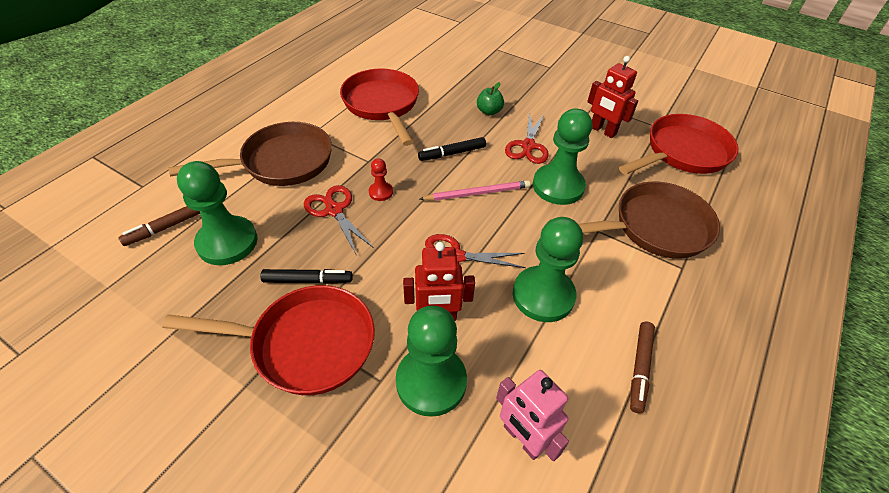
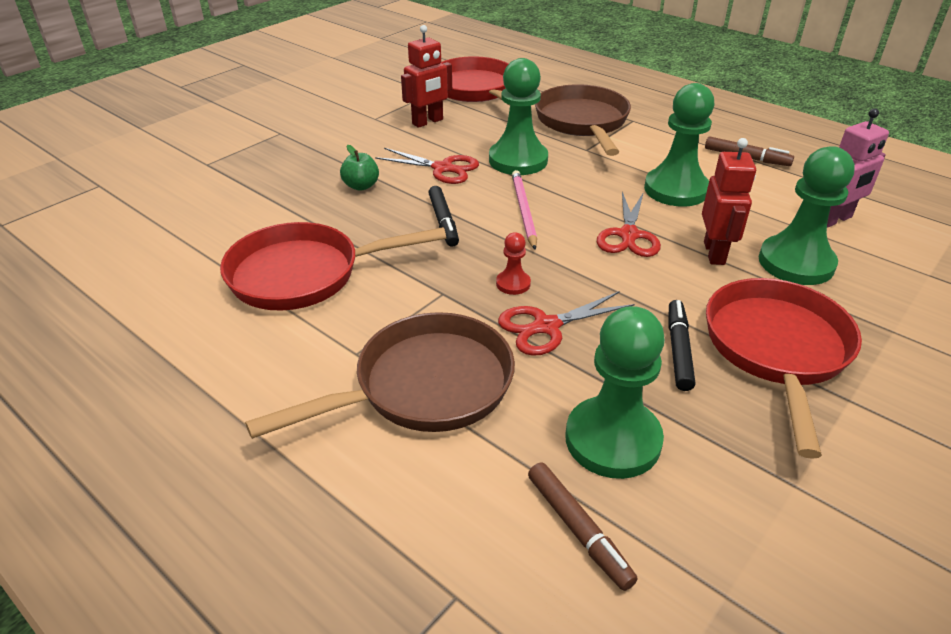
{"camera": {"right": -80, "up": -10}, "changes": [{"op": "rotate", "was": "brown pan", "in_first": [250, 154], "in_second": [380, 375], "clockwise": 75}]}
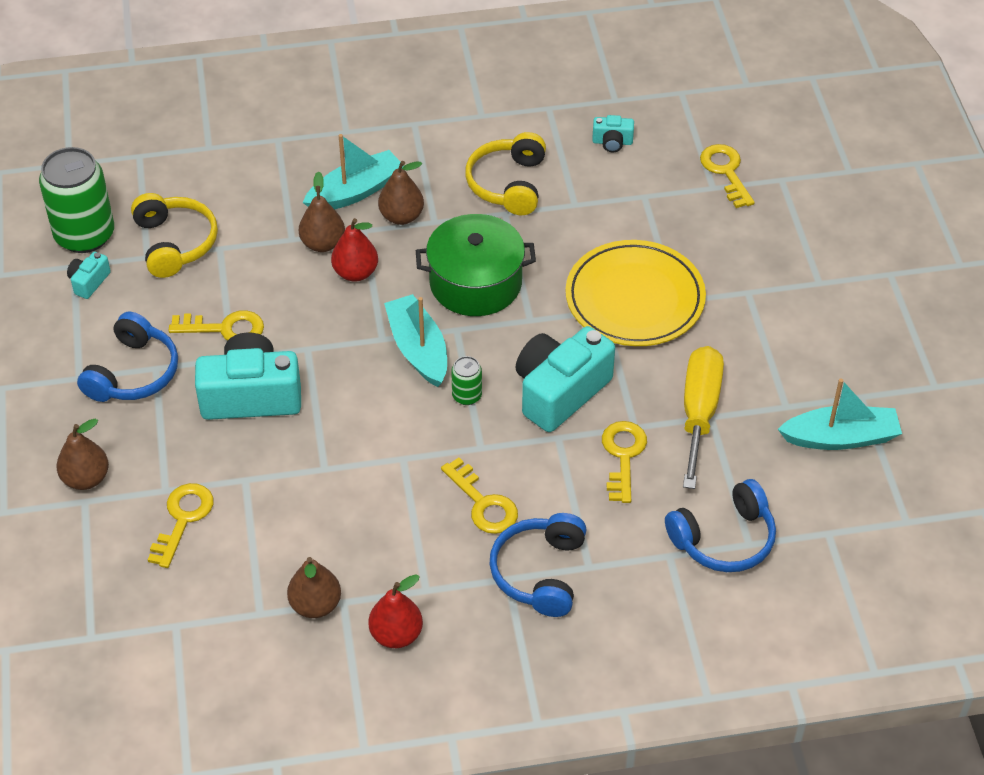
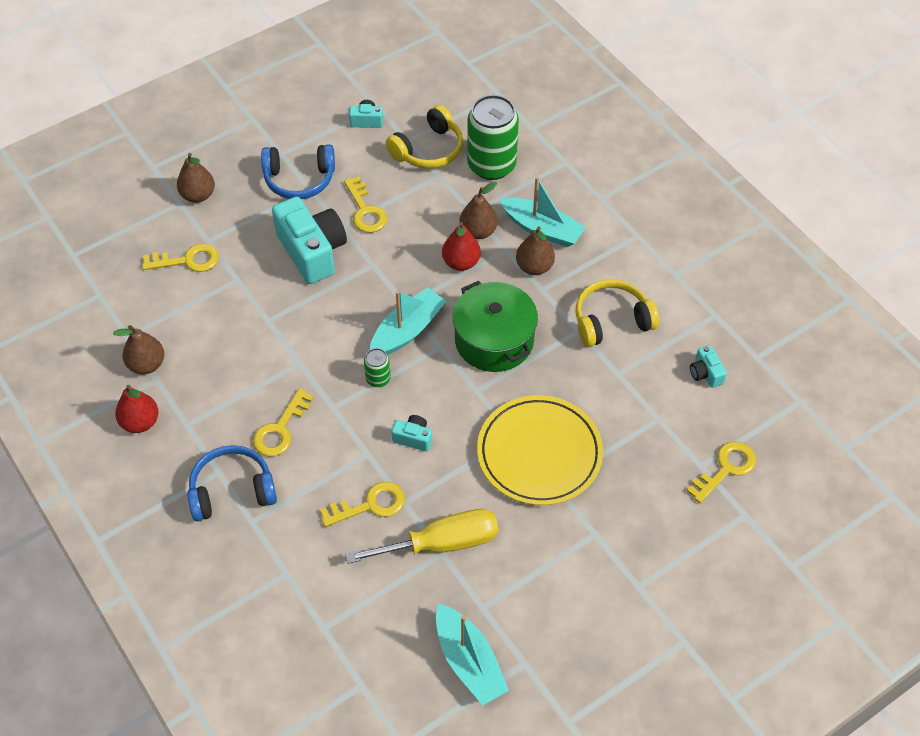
{"camera": {"right": 65, "up": 5}, "changes": [{"op": "move", "was": "green can", "in_first": [76, 200], "in_second": [493, 137]}, {"op": "resize", "was": "turquoise camera", "in_first": [565, 379], "in_second": [411, 433], "ratio": 0.45}, {"op": "delete", "was": "blue headphones", "in_first": [720, 525]}]}
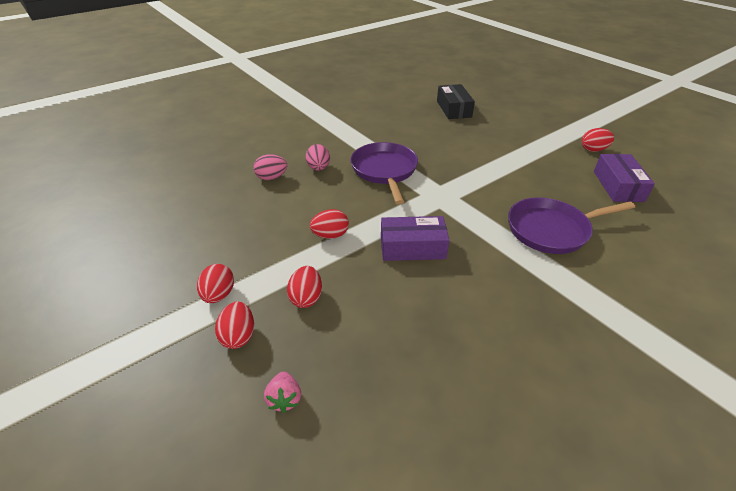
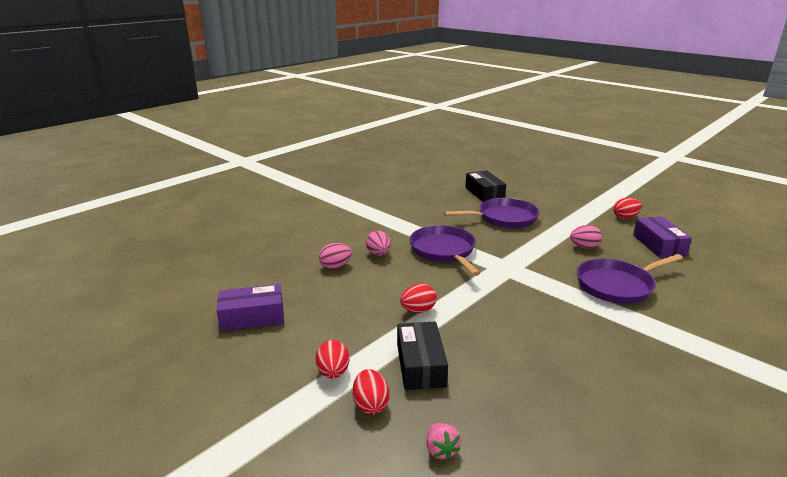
{"camera": {"right": -10, "up": -15}, "changes": [{"op": "move", "was": "purple box", "in_first": [415, 238], "in_second": [250, 307]}, {"op": "replace", "was": "red egg", "now": "black box", "in_first": [304, 287], "in_second": [422, 356]}, {"op": "insert", "now": "purple pan", "in_second": [491, 213]}, {"op": "insert", "now": "pink egg", "in_second": [586, 237]}]}
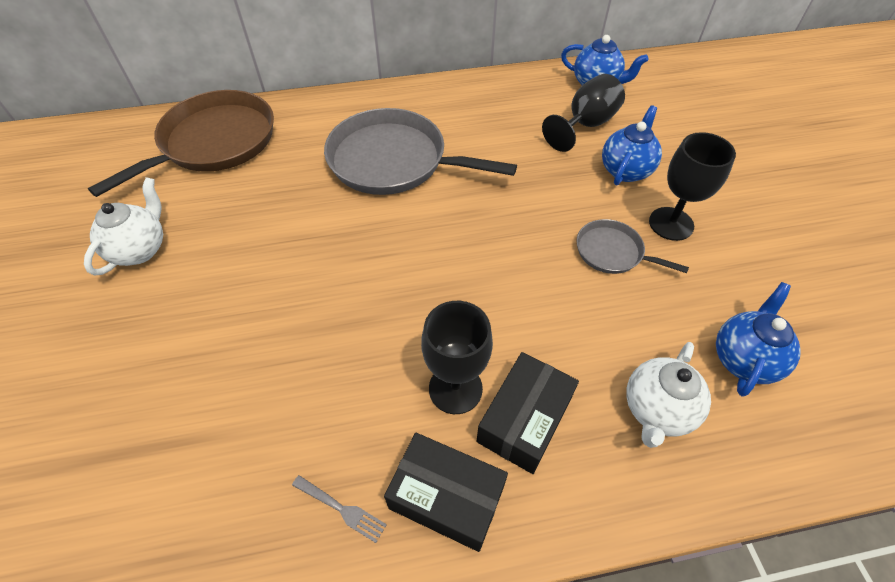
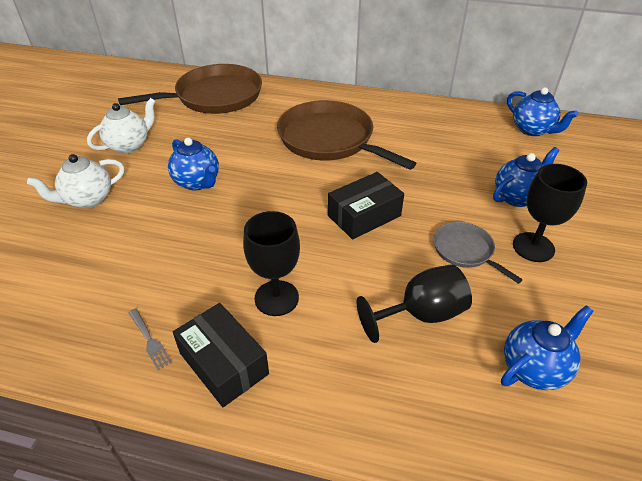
{"camera": {"right": 25, "up": -10}, "changes": [{"op": "move", "was": "black goblet", "in_first": [583, 113], "in_second": [414, 303]}, {"op": "recolor", "was": "grey pan", "now": "brown pan", "in_first": [420, 151], "in_second": [346, 135]}, {"op": "move", "was": "white teapot", "in_first": [668, 395], "in_second": [75, 181]}, {"op": "move", "was": "black box", "in_first": [527, 413], "in_second": [366, 206]}, {"op": "insert", "now": "blue teapot", "in_second": [193, 164]}]}
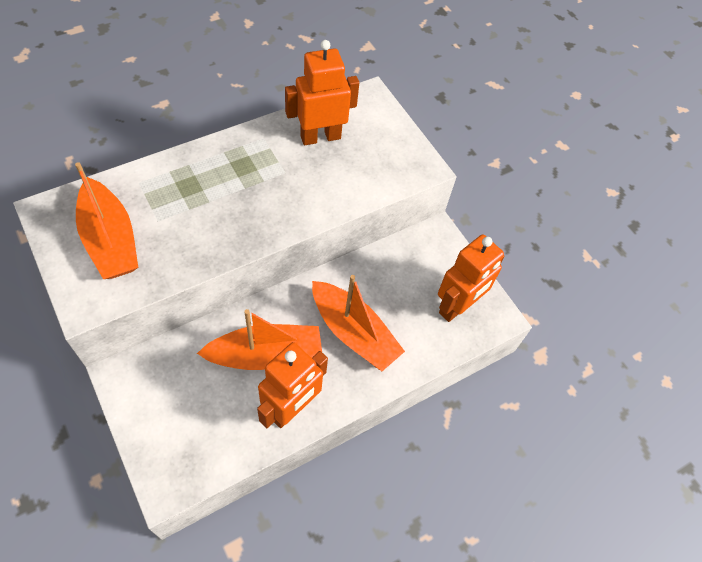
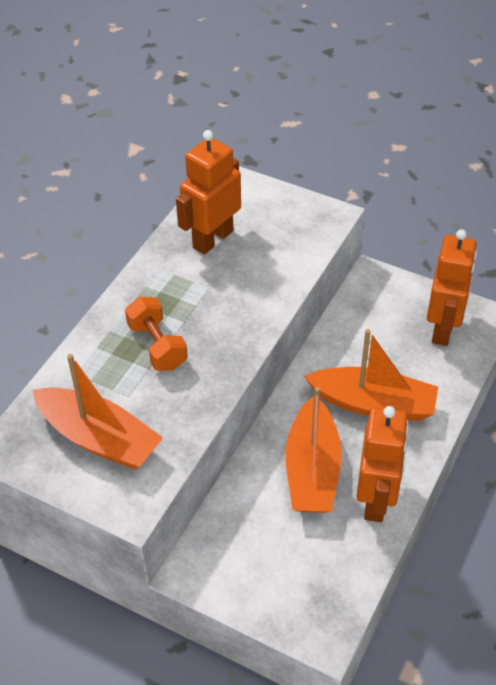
{"camera": {"right": -25, "up": -10}, "changes": [{"op": "rotate", "was": "orange boat", "in_first": [259, 339], "in_second": [313, 450], "clockwise": 135}, {"op": "insert", "now": "orange dumbbell", "in_second": [156, 334]}]}
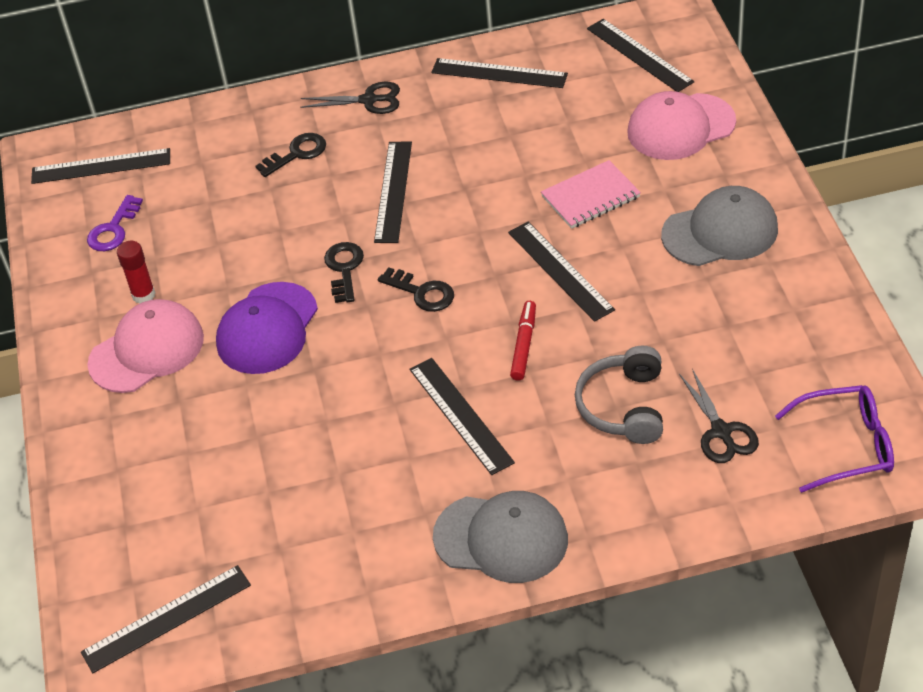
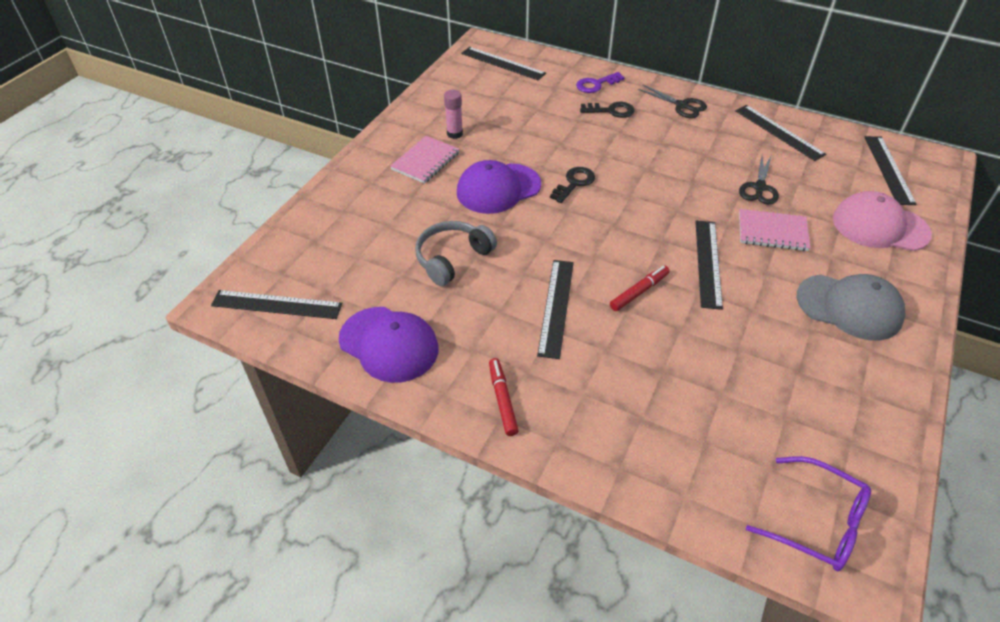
{"camera": {"right": 35, "up": 0}, "changes": [{"op": "delete", "was": "black ruler", "in_first": [393, 192]}, {"op": "move", "was": "purple key", "in_first": [115, 223], "in_second": [600, 82]}, {"op": "recolor", "was": "red glue stick", "now": "pink glue stick", "in_first": [136, 272], "in_second": [453, 114]}, {"op": "delete", "was": "black key", "in_first": [416, 289]}, {"op": "replace", "was": "pink cap", "now": "pink notebook", "in_first": [145, 346], "in_second": [424, 160]}, {"op": "move", "was": "grey headphones", "in_first": [619, 395], "in_second": [456, 253]}, {"op": "move", "was": "black scissors", "in_first": [719, 416], "in_second": [759, 180]}, {"op": "replace", "was": "grey cap", "now": "red marker", "in_first": [500, 537], "in_second": [504, 397]}, {"op": "insert", "now": "purple cap", "in_second": [389, 345]}]}
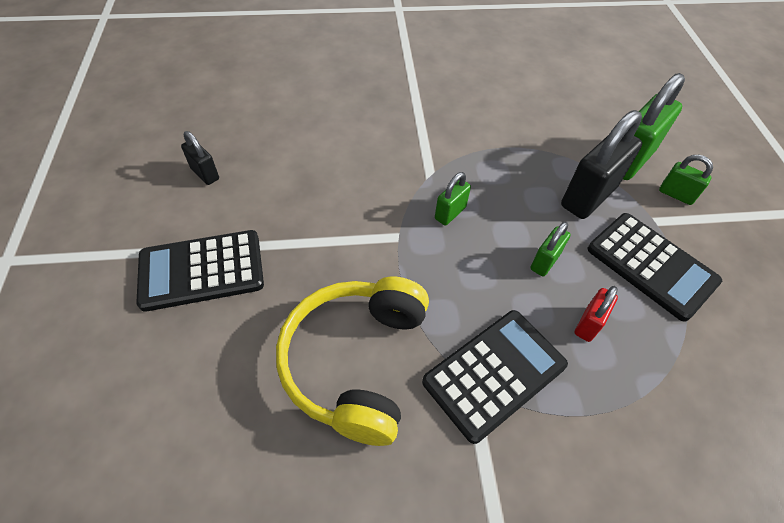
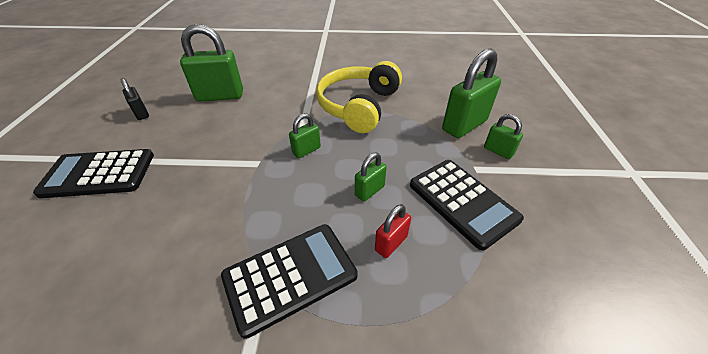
{"camera": {"right": 10, "up": -10}, "changes": [{"op": "delete", "was": "black padlock", "in_first": [601, 164]}, {"op": "move", "was": "yellow headphones", "in_first": [352, 361], "in_second": [359, 97]}, {"op": "insert", "now": "green padlock", "in_second": [211, 63]}]}
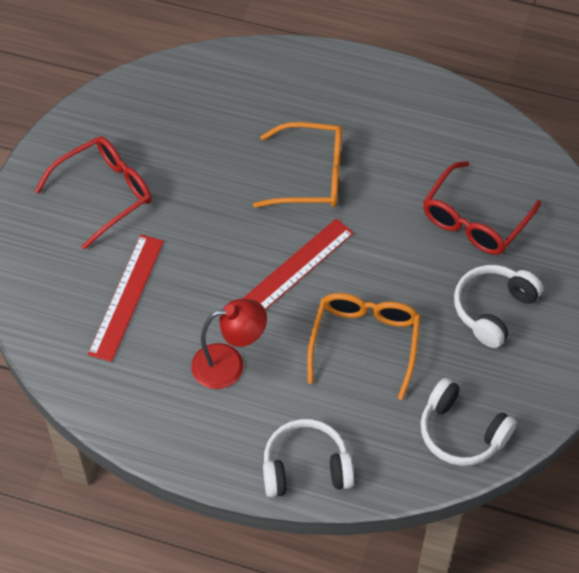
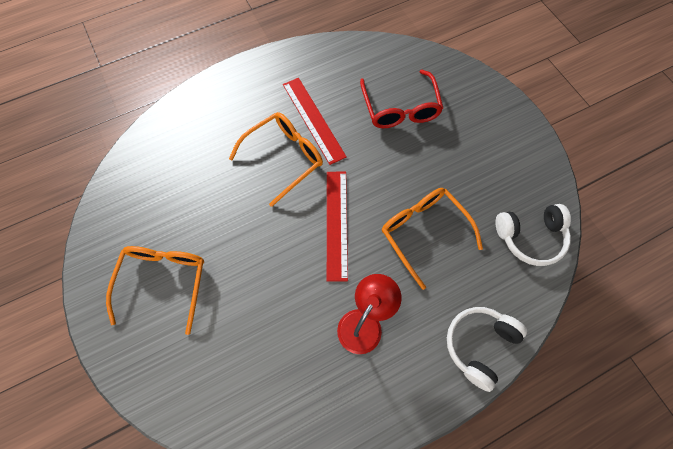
{"camera": {"right": -45, "up": 10}, "changes": [{"op": "recolor", "was": "red glasses", "now": "orange glasses", "in_first": [93, 193], "in_second": [155, 290]}, {"op": "move", "was": "red ruler", "in_first": [126, 298], "in_second": [314, 121]}, {"op": "delete", "was": "white headphones", "in_first": [498, 306]}]}
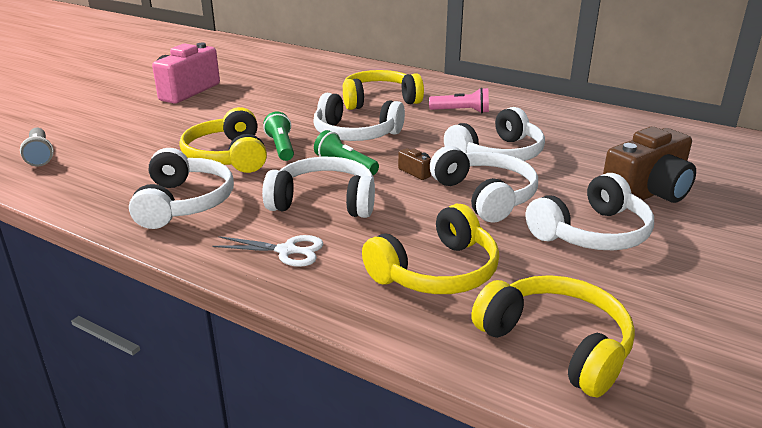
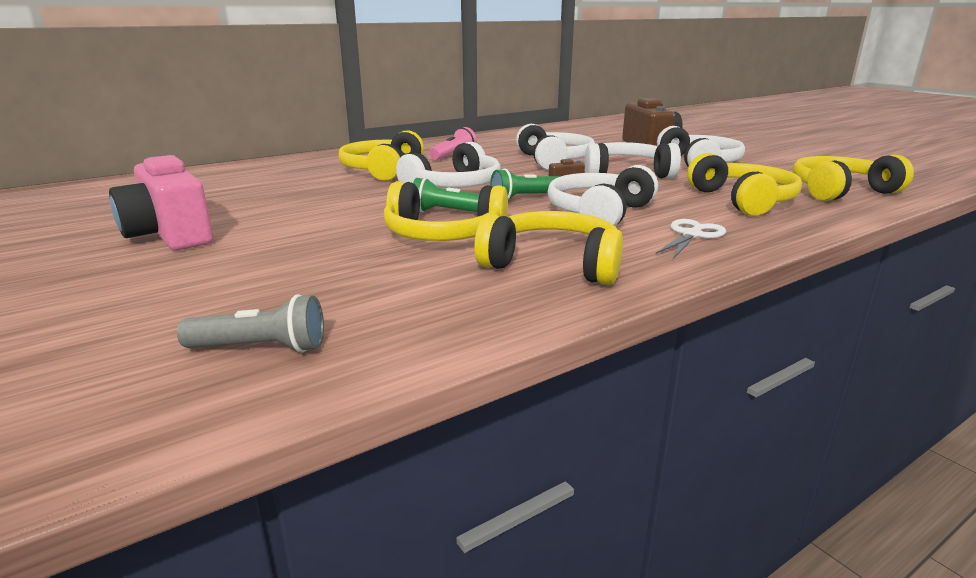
{"camera": {"right": -65, "up": -5}, "changes": [{"op": "recolor", "was": "white headphones", "now": "yellow headphones", "in_first": [181, 188], "in_second": [548, 248]}]}
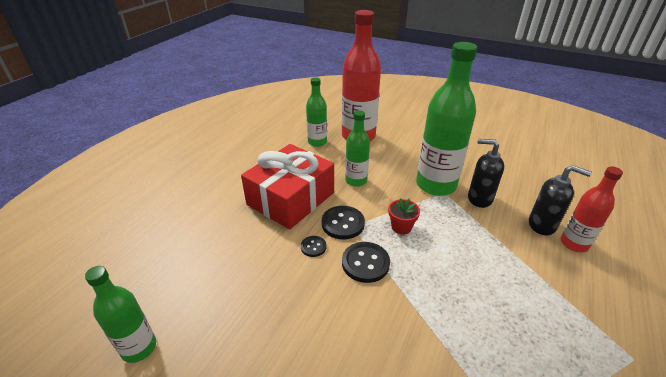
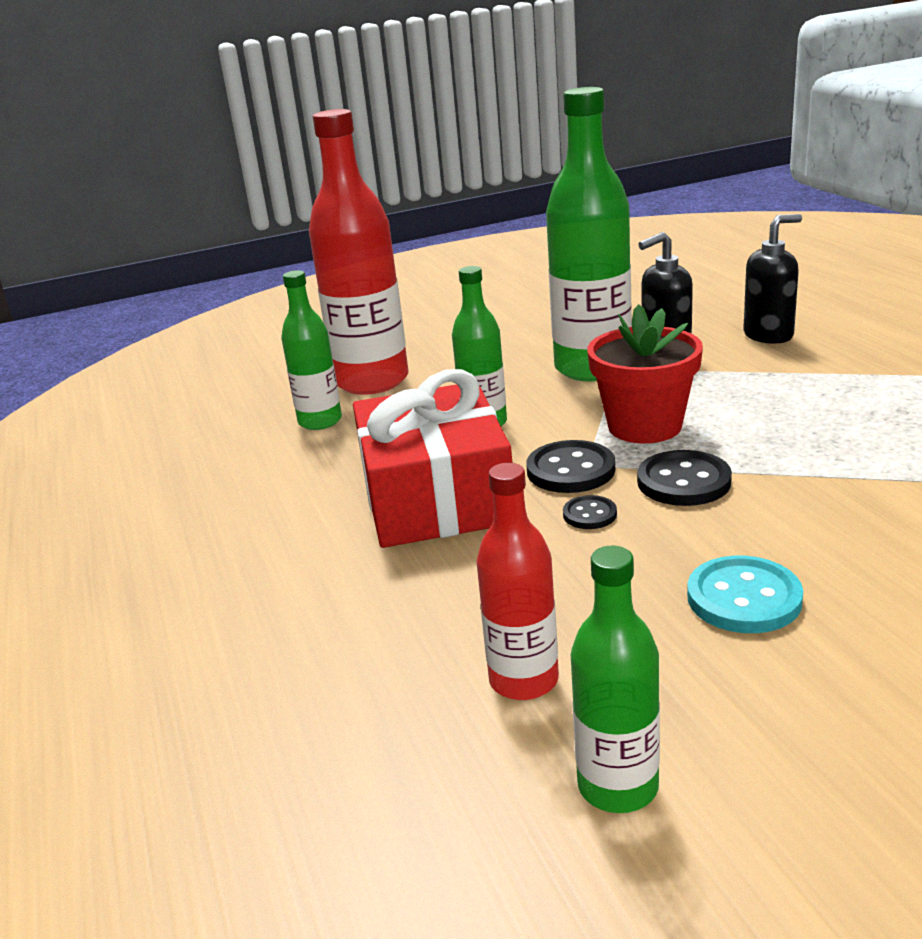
{"camera": {"right": -45, "up": -10}, "changes": [{"op": "move", "was": "red bottle", "in_first": [592, 209], "in_second": [517, 581]}, {"op": "resize", "was": "red flower pot", "in_first": [404, 216], "in_second": [645, 374], "ratio": 1.88}, {"op": "insert", "now": "turquoise button", "in_second": [745, 594]}]}
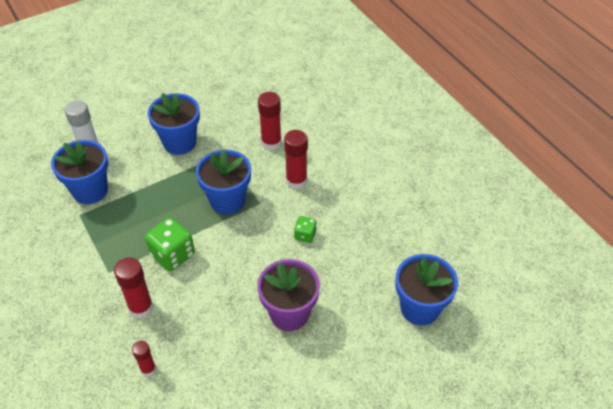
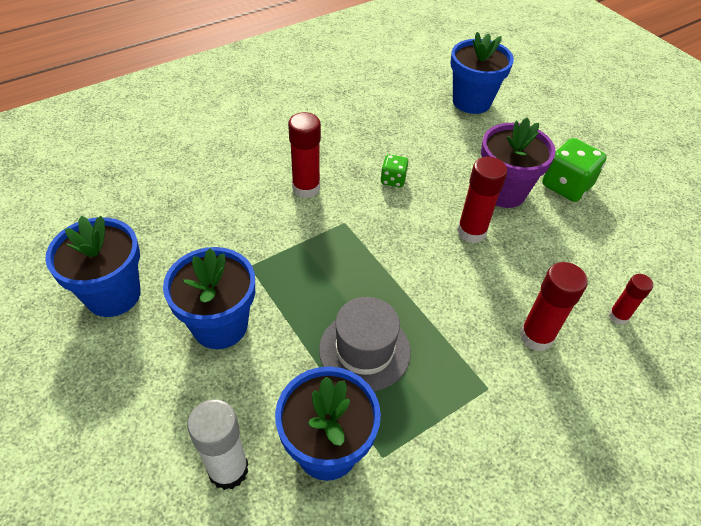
{"camera": {"right": -95, "up": 0}, "changes": [{"op": "move", "was": "red glue stick", "in_first": [270, 121], "in_second": [482, 200]}, {"op": "move", "was": "blue flower pot", "in_first": [223, 182], "in_second": [93, 266]}, {"op": "move", "was": "green dice", "in_first": [170, 244], "in_second": [574, 170]}, {"op": "insert", "now": "grey hat", "in_second": [365, 344]}]}
